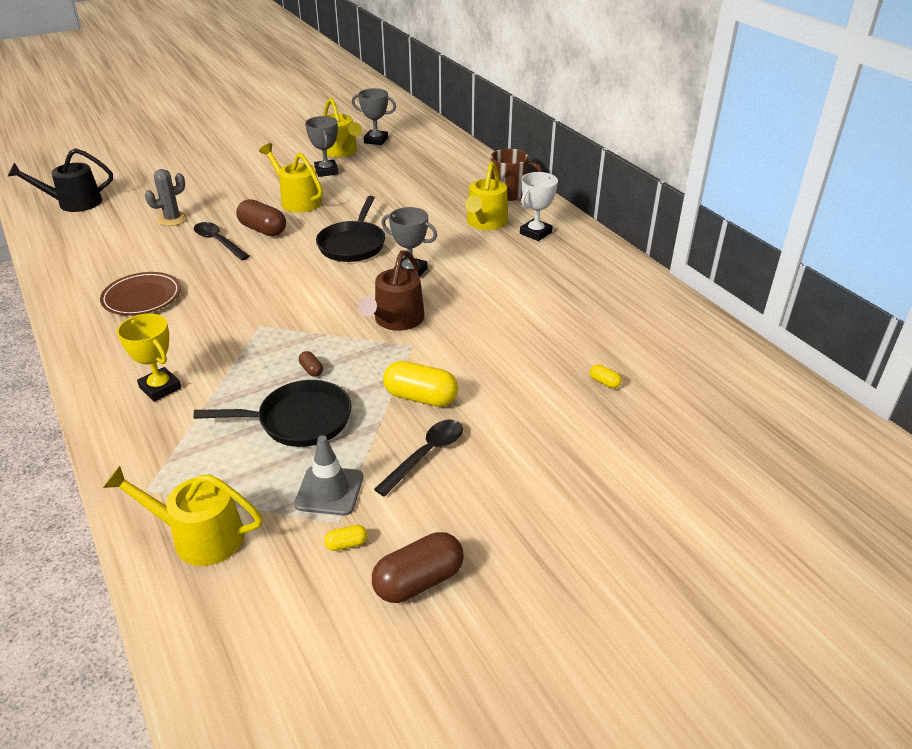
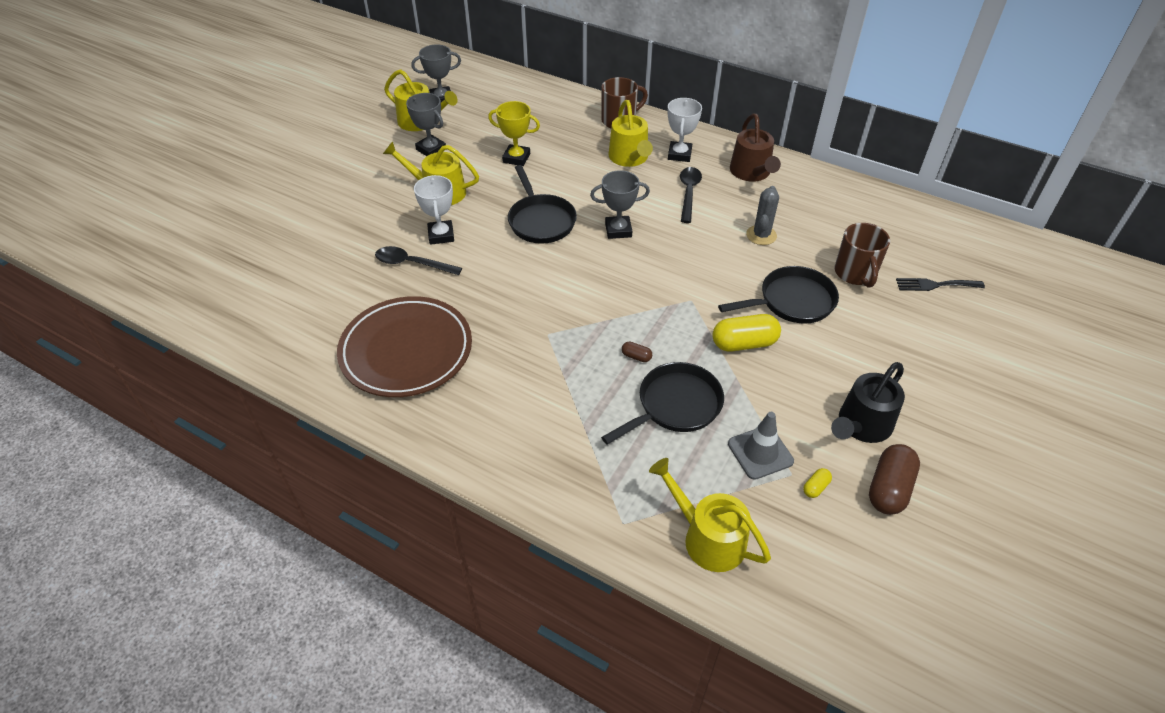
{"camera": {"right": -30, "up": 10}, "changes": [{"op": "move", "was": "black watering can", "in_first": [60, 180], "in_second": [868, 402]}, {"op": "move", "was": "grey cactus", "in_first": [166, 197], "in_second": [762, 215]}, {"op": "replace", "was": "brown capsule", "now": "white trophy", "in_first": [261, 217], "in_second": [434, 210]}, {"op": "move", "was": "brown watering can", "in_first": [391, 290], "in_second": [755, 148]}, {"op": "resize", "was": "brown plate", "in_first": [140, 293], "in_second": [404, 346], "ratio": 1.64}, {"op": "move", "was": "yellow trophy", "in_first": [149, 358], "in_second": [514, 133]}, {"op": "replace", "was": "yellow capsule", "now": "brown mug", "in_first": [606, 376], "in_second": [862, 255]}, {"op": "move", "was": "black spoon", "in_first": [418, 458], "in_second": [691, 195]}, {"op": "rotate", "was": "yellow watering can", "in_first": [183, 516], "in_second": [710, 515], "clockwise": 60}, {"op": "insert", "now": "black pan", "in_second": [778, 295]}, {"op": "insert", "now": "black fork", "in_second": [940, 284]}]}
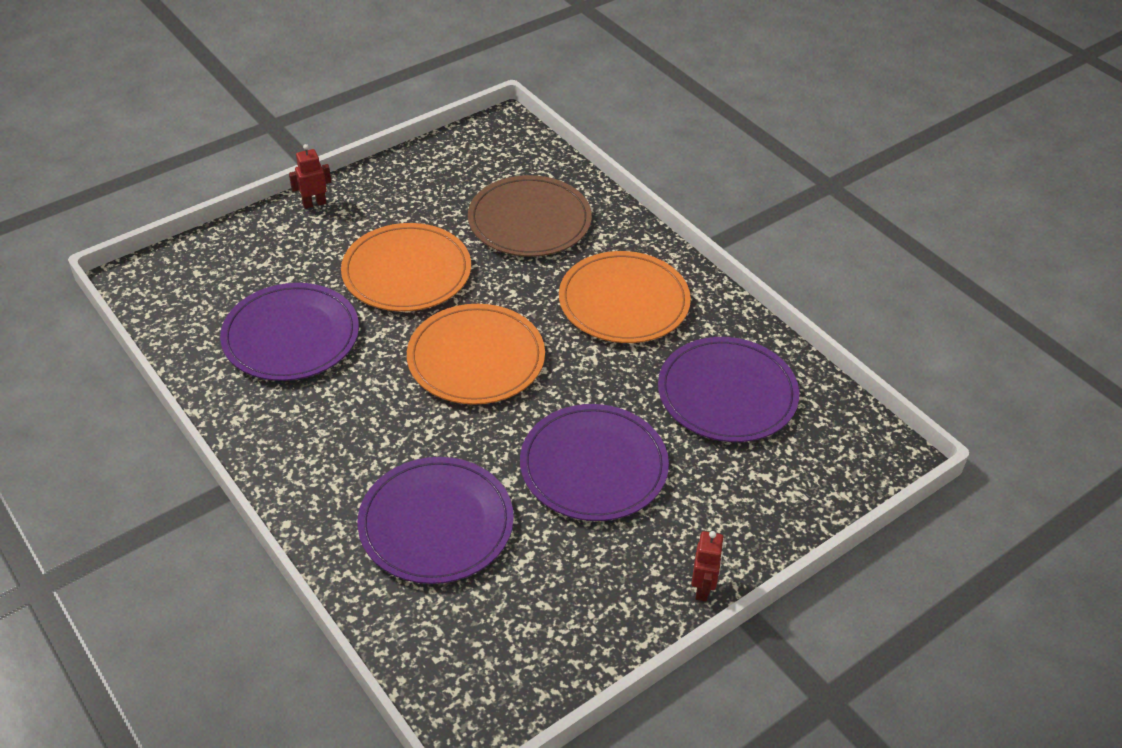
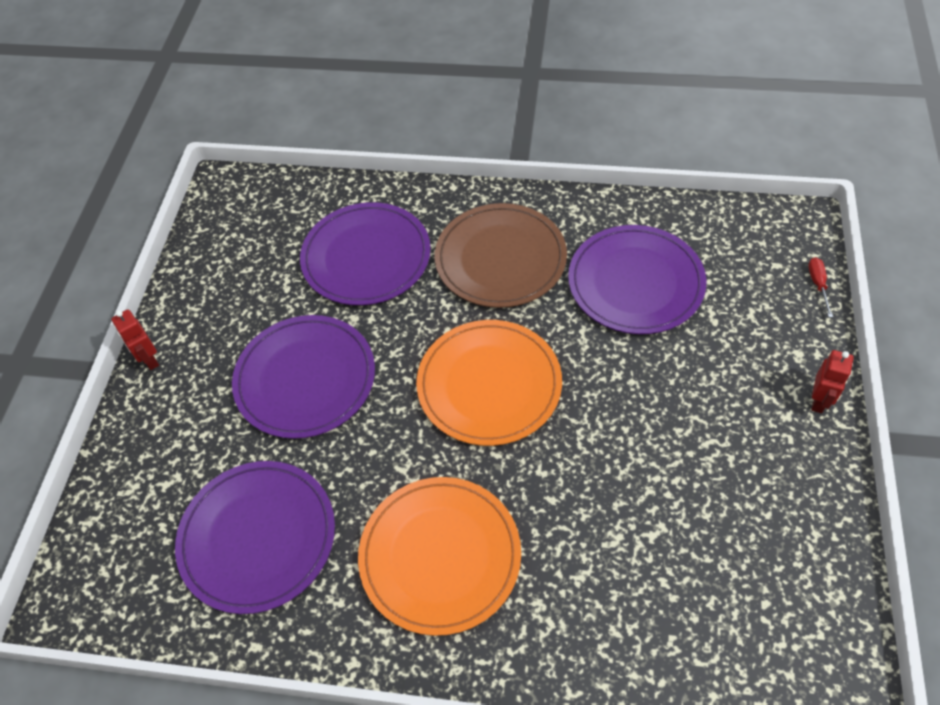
{"camera": {"right": 140, "up": 10}, "changes": [{"op": "move", "was": "brown plate", "in_first": [530, 216], "in_second": [501, 255]}, {"op": "delete", "was": "orange plate", "in_first": [406, 267]}, {"op": "insert", "now": "red screwdriver", "in_second": [820, 287]}]}
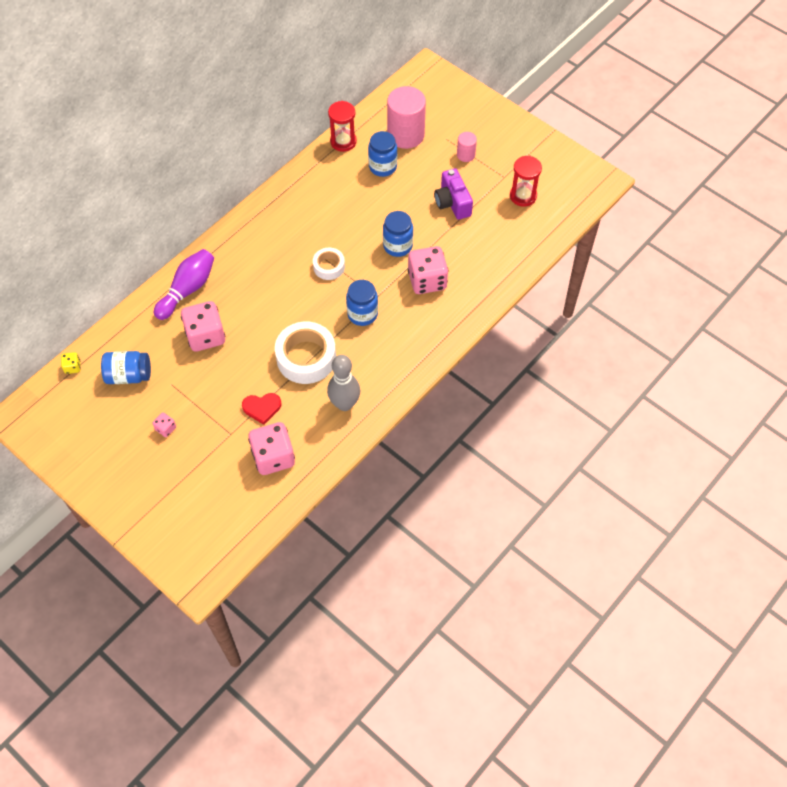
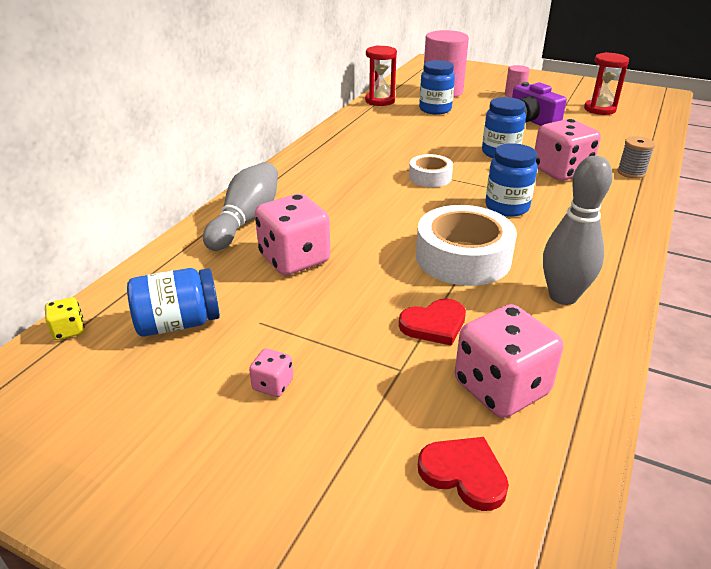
{"camera": {"right": -15, "up": -25}, "changes": [{"op": "recolor", "was": "purple bowling pin", "now": "grey bowling pin", "in_first": [184, 284], "in_second": [240, 206]}, {"op": "insert", "now": "grey spool", "in_second": [636, 157]}, {"op": "insert", "now": "red heart", "in_second": [463, 474]}]}
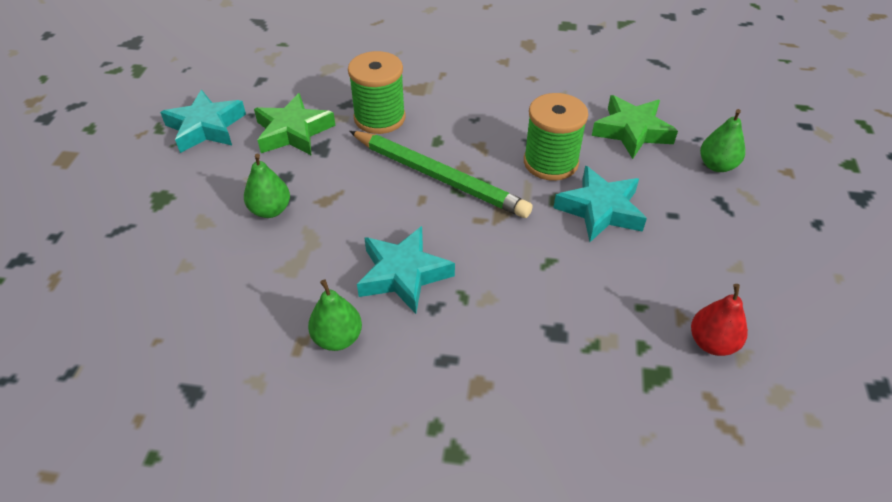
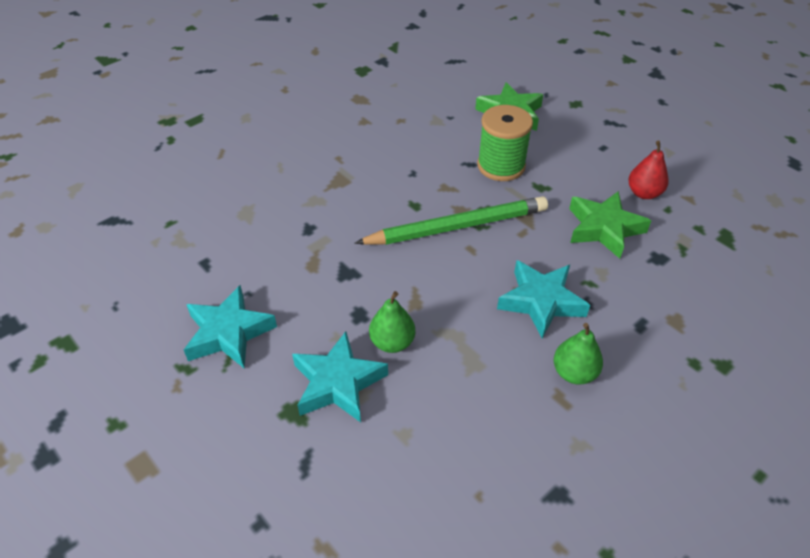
{"camera": {"right": -50, "up": 0}, "changes": [{"op": "delete", "was": "green spool", "in_first": [377, 92]}, {"op": "move", "was": "green star", "in_first": [294, 124], "in_second": [610, 225]}, {"op": "delete", "was": "green pear", "in_first": [722, 140]}, {"op": "move", "was": "turquoise star", "in_first": [600, 204], "in_second": [340, 376]}, {"op": "move", "was": "red pear", "in_first": [719, 320], "in_second": [648, 170]}]}
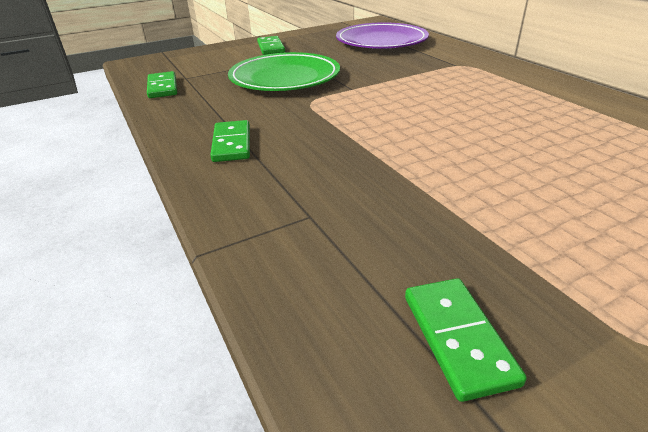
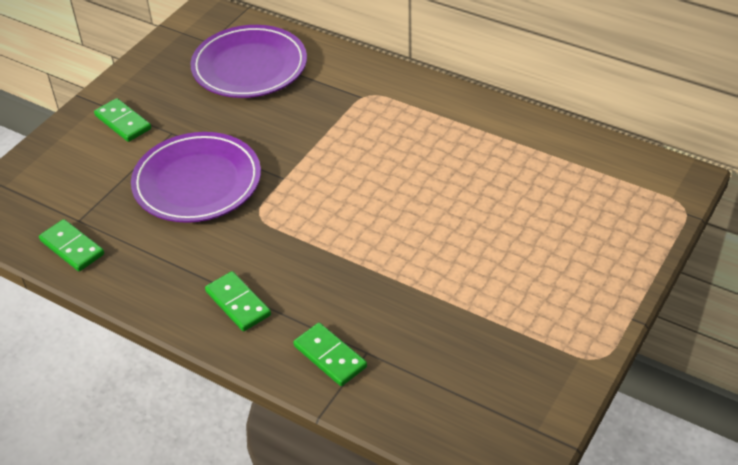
{"camera": {"right": -30, "up": 10}, "changes": [{"op": "recolor", "was": "green plate", "now": "purple plate", "in_first": [284, 71], "in_second": [196, 177]}, {"op": "move", "was": "green domino", "in_first": [465, 340], "in_second": [330, 354]}]}
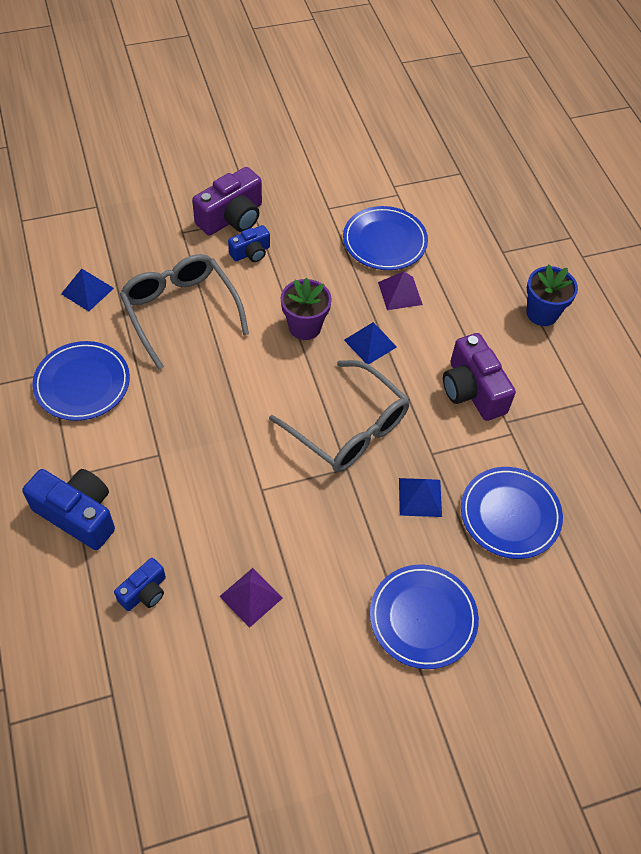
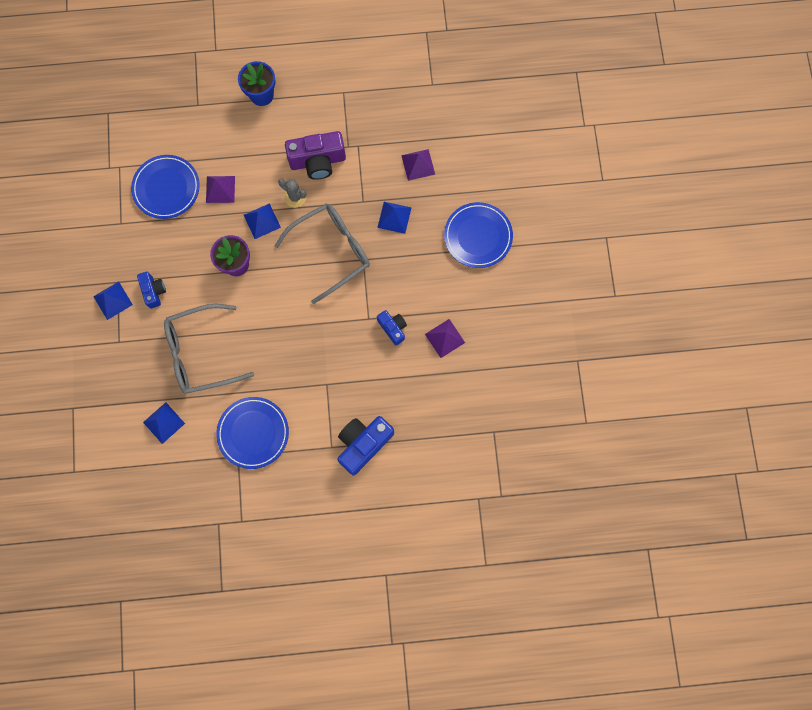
{"camera": {"right": -75, "up": 20}, "changes": [{"op": "replace", "was": "purple camera", "now": "blue pyramid", "in_first": [227, 201], "in_second": [113, 301]}, {"op": "replace", "was": "blue plate", "now": "purple pyramid", "in_first": [512, 513], "in_second": [418, 165]}, {"op": "move", "was": "blue camera", "in_first": [140, 584], "in_second": [392, 327]}, {"op": "insert", "now": "grey cactus", "in_second": [292, 192]}]}
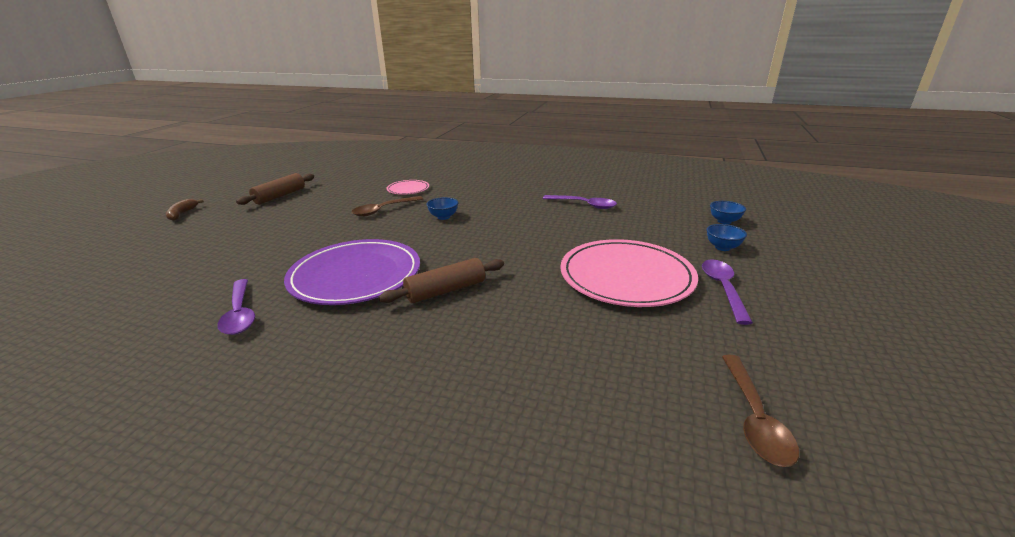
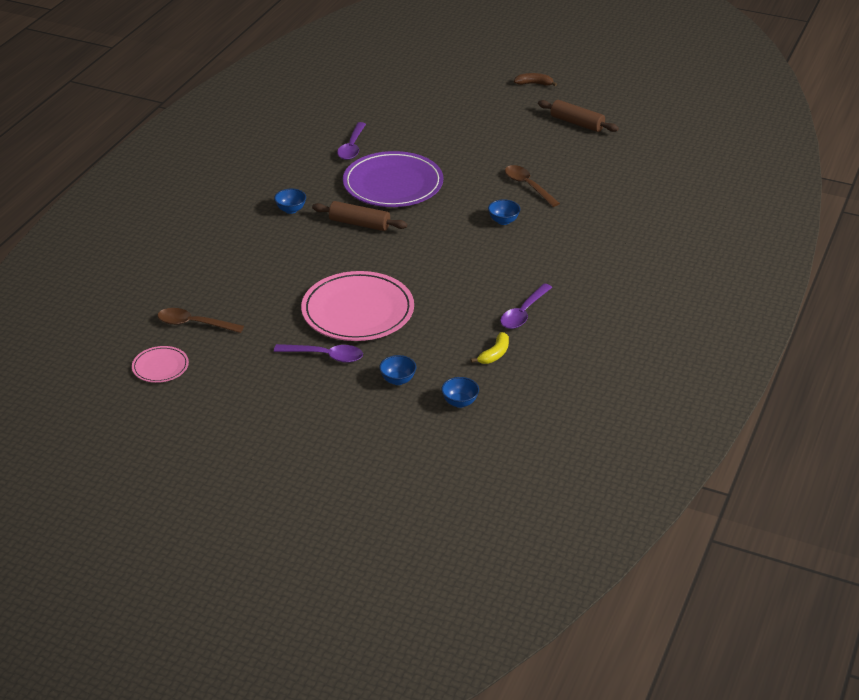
{"camera": {"right": 95, "up": 10}, "changes": [{"op": "move", "was": "pink plate", "in_first": [407, 187], "in_second": [160, 364]}, {"op": "rotate", "was": "brown rolling pin", "in_first": [441, 280], "in_second": [359, 216], "clockwise": -45}, {"op": "rotate", "was": "purple spoon", "in_first": [236, 307], "in_second": [351, 141], "clockwise": -60}, {"op": "insert", "now": "blue bowl", "in_second": [290, 201]}, {"op": "insert", "now": "yellow banana", "in_second": [490, 348]}]}
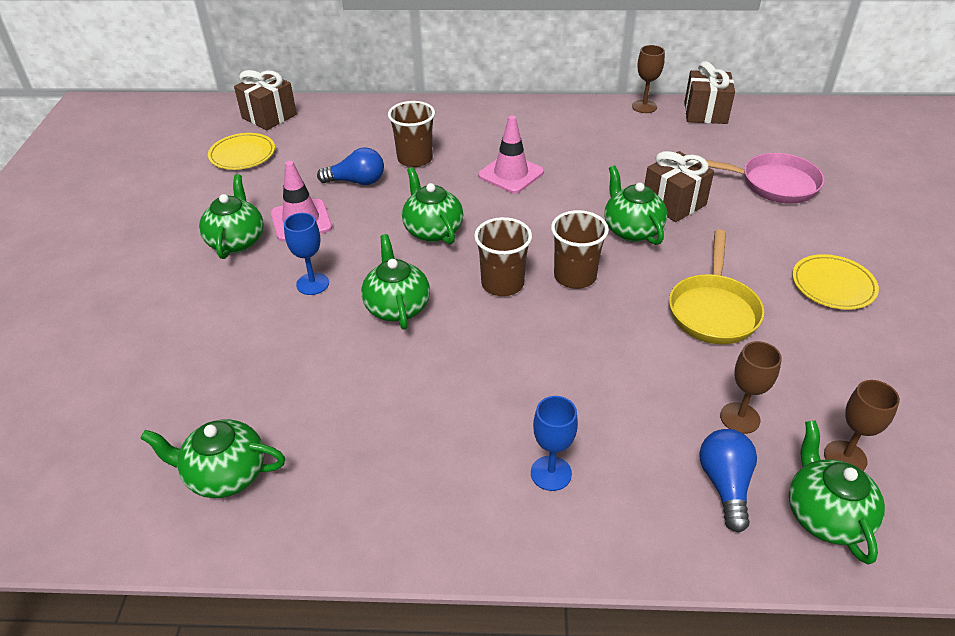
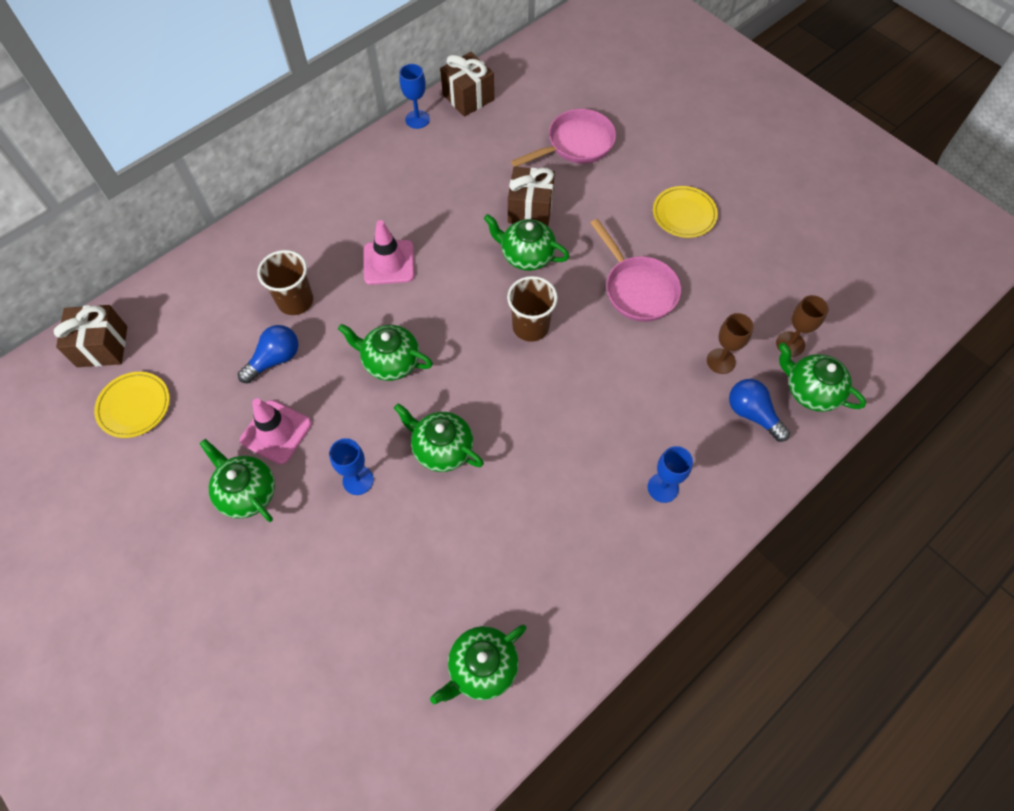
{"camera": {"right": -45, "up": 20}, "changes": [{"op": "recolor", "was": "brown goblet", "now": "blue goblet", "in_first": [648, 79], "in_second": [414, 96]}, {"op": "delete", "was": "brown cup", "in_first": [503, 256]}, {"op": "recolor", "was": "yellow pan", "now": "pink pan", "in_first": [716, 286], "in_second": [635, 270]}]}
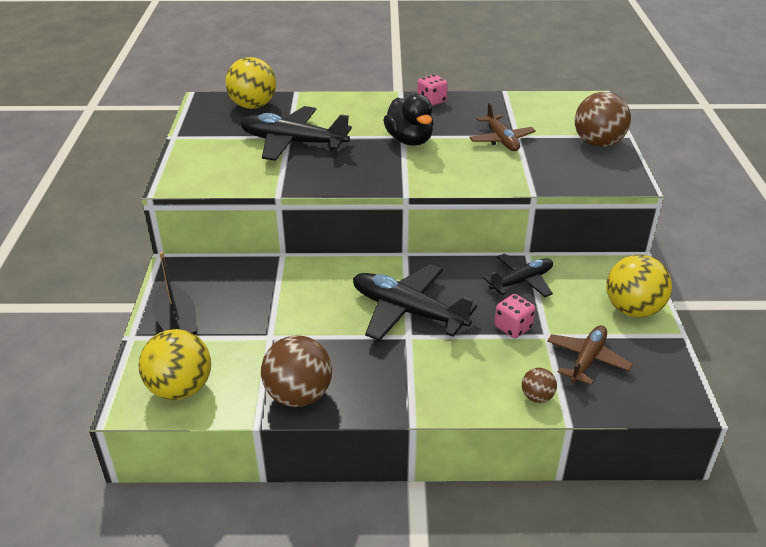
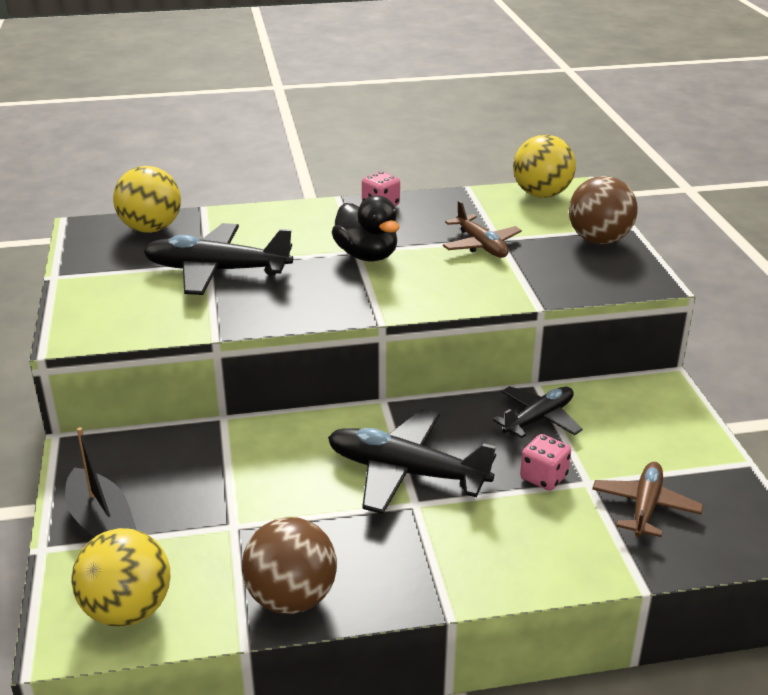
{"camera": {"right": -10, "up": -5}, "changes": [{"op": "move", "was": "yellow ball", "in_first": [639, 286], "in_second": [544, 166]}, {"op": "delete", "was": "brown ball", "in_first": [539, 385]}]}
